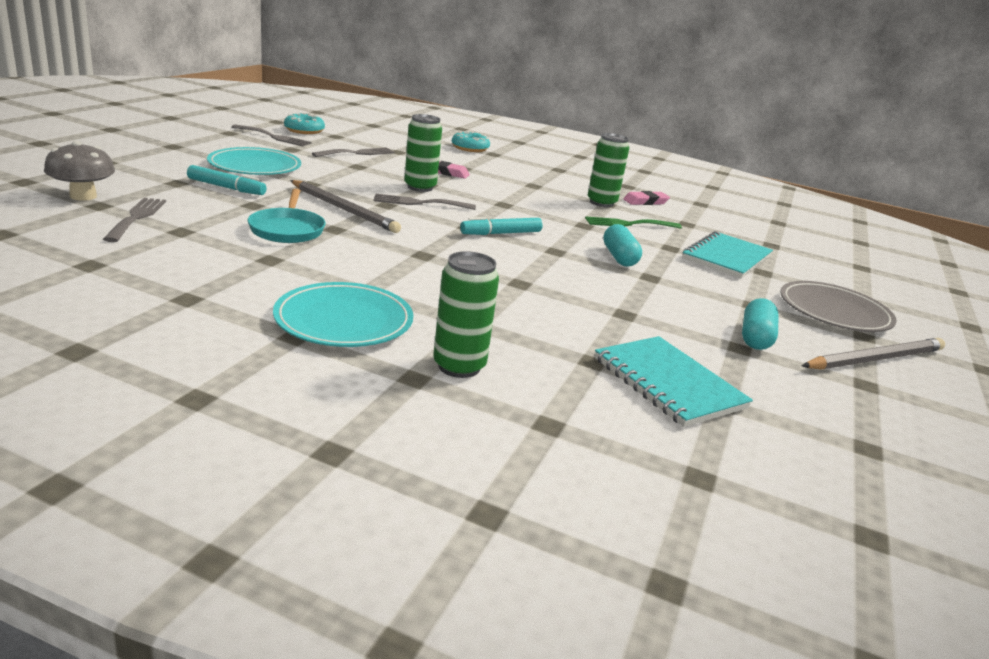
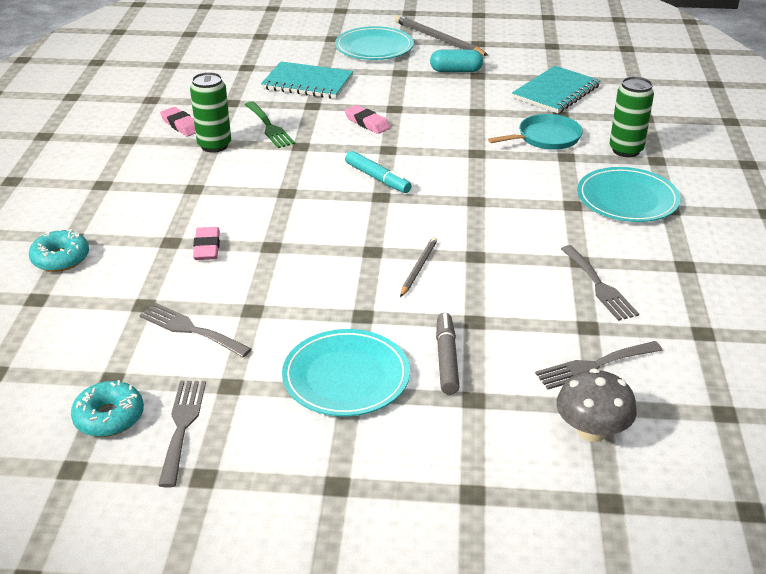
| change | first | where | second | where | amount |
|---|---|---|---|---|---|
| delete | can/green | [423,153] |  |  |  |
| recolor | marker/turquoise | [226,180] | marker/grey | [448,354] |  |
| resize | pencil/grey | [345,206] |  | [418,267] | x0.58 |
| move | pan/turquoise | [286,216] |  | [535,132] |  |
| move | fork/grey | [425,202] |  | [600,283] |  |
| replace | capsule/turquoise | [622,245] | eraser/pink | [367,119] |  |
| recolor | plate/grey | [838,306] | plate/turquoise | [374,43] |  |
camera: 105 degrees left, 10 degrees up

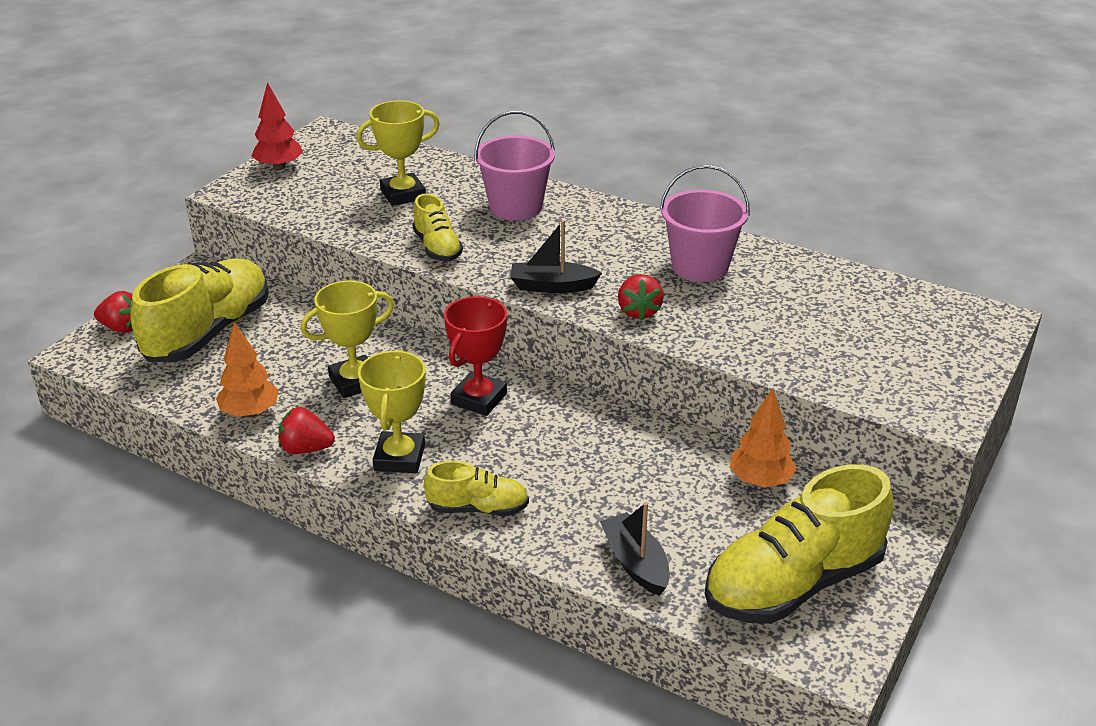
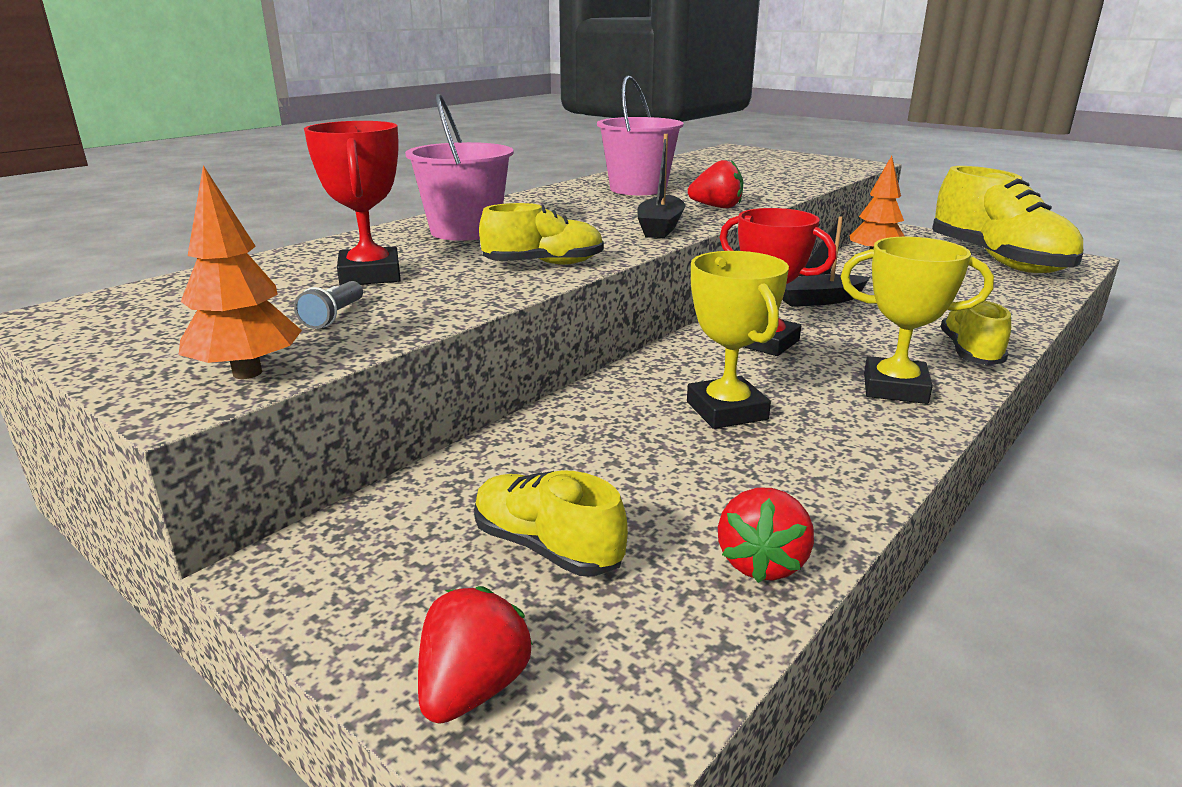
| change | first | where | second | where | amount |
|---|---|---|---|---|---|
| delete | tree/red | [277,126] |  |  |  |
| recolor | trophy/yellow | [398,153] | trophy/red | [352,203] |  |
| resize | shoe/yellow | [199,310] |  | [551,523] | x0.52 |
| move | tree/orange | [247,370] |  | [240,272] |  |
| move | strawberry/red | [306,430] |  | [766,535] |  |
| move | boat/black | [635,549] |  | [826,262] |  |
| insert |  |  | flashlight/grey | [328,305] |  |
camera: 80 degrees left, 10 degrees down

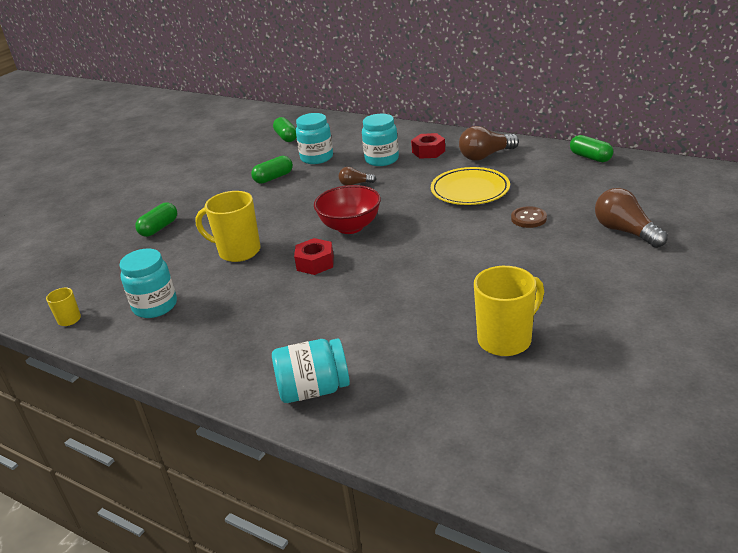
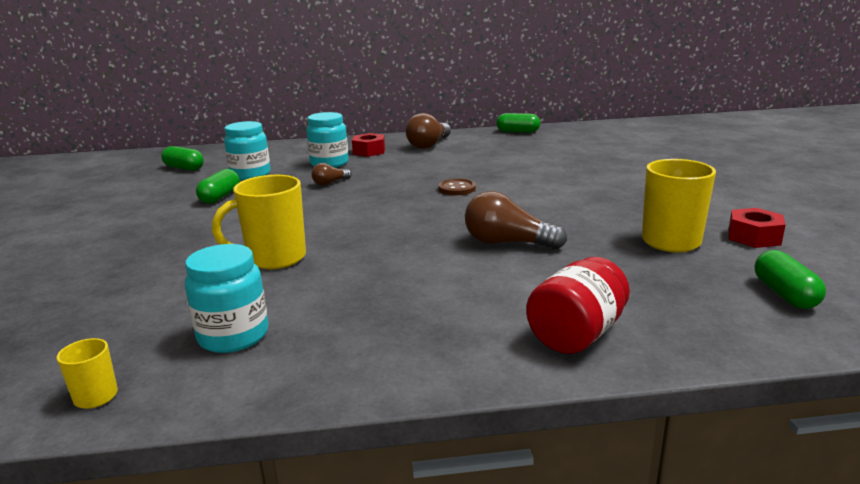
| change | first | where | second | where | amount |
|---|---|---|---|---|---|
| delete | plate/yellow | [470,186] |  |  |  |
| delete | bowl/red | [347,209] |  |  |  |
| move | light bulb/brown | [631,218] |  | [516,220] |  |
| move | capsule/green | [156,220] |  | [790,279] |  |
| move | button/brown | [529,217] |  | [457,187] |  |
| move | nut/red | [314,256] |  | [757,228] |  |
| recolor | jar/turquoise | [311,370] | jar/red | [578,305] |  |
camera: 40 degrees left, 10 degrees down

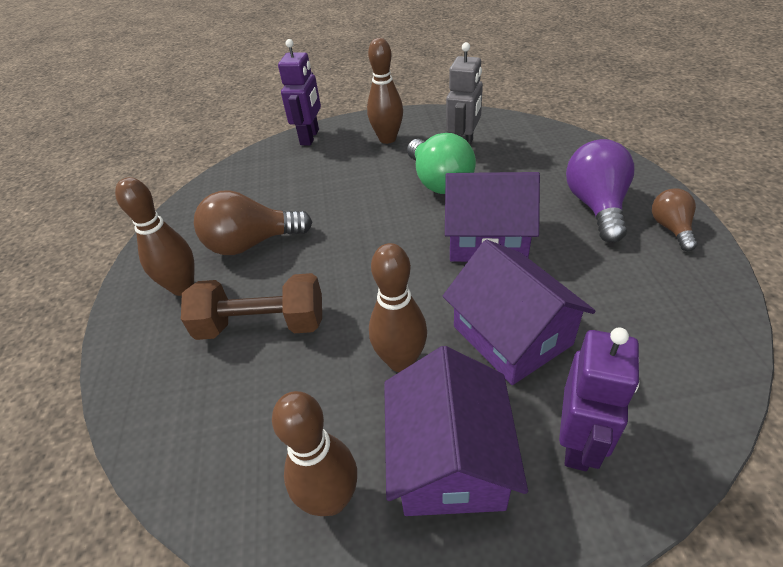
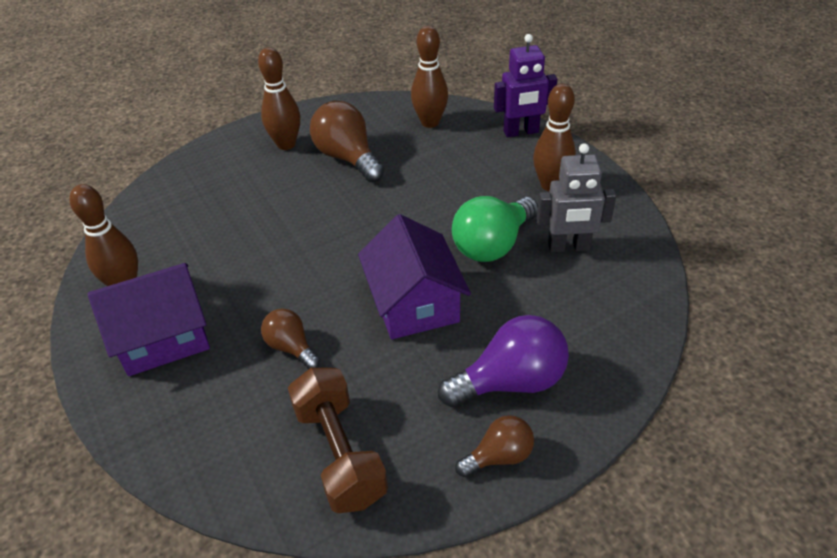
| change | first | where | second | where | amount |
|---|---|---|---|---|---|
| replace | house/purple | [519,312] | light bulb/brown | [290,339] |  |
| move | bowling pin/brown | [398,307] |  | [429,77] |  |
| move | dumbbell/brown | [251,306] |  | [338,440] |  |
| delete | robot/purple | [599,399] |  |  |  |
camera: 65 degrees right, 0 degrees up

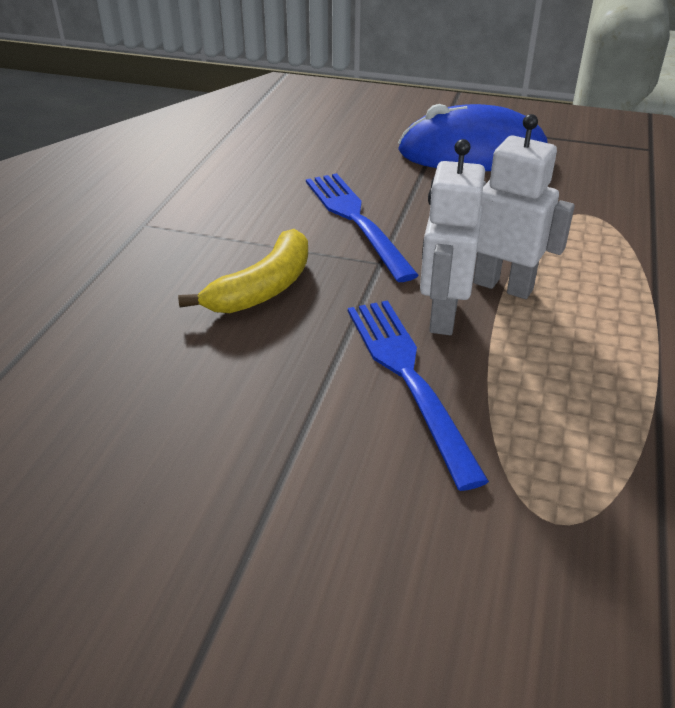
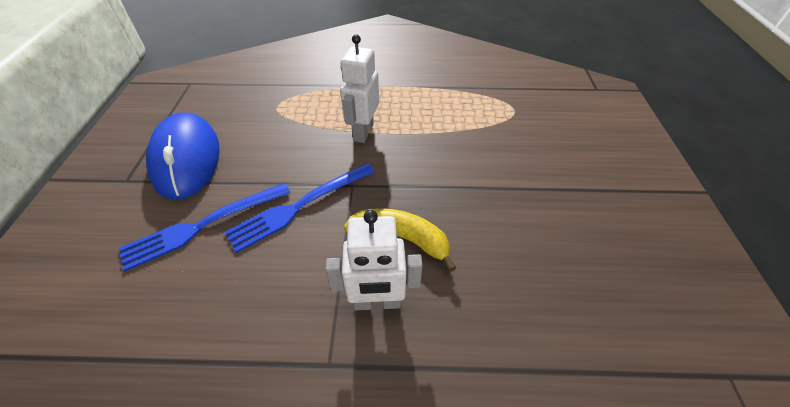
| change | first | where | second | where | amount |
|---|---|---|---|---|---|
| move | robot/white | [452,237] |  | [374,260] |  |
| move | fork/blue | [418,396] |  | [204,227] |  |
camera: 105 degrees left, 10 degrees up

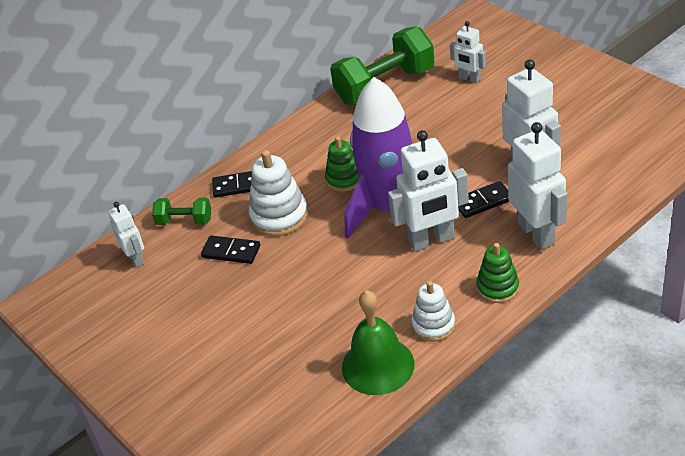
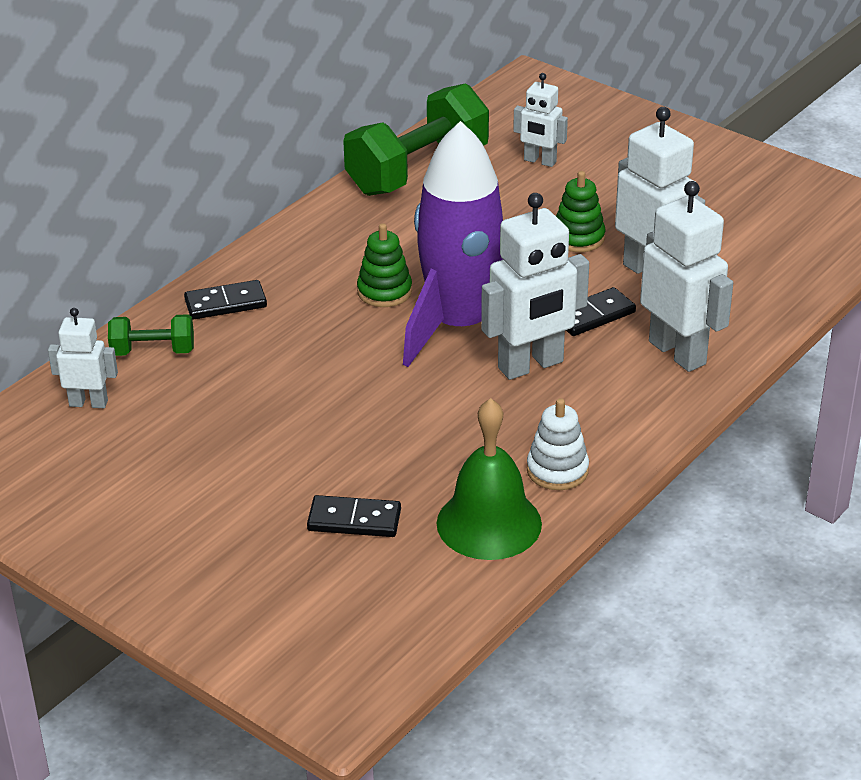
| change | first | where | second | where | amount |
|---|---|---|---|---|---|
| delete | stacking toy/white | [278,193] |  |  |  |
| rotate | robot/white | [126,235] |  | [83,358] | 45 degrees counterclockwise |
| move | domino/black | [230,249] |  | [354,516] |  |
| move | stacking toy/green | [497,273] |  | [581,211] |  |
camera: 15 degrees left, 5 degrees down

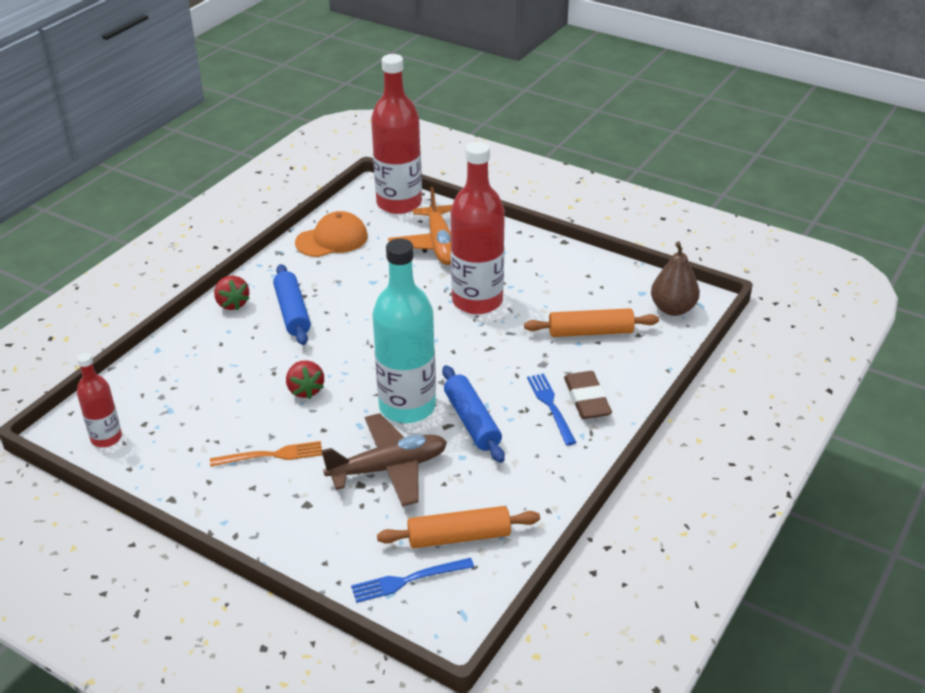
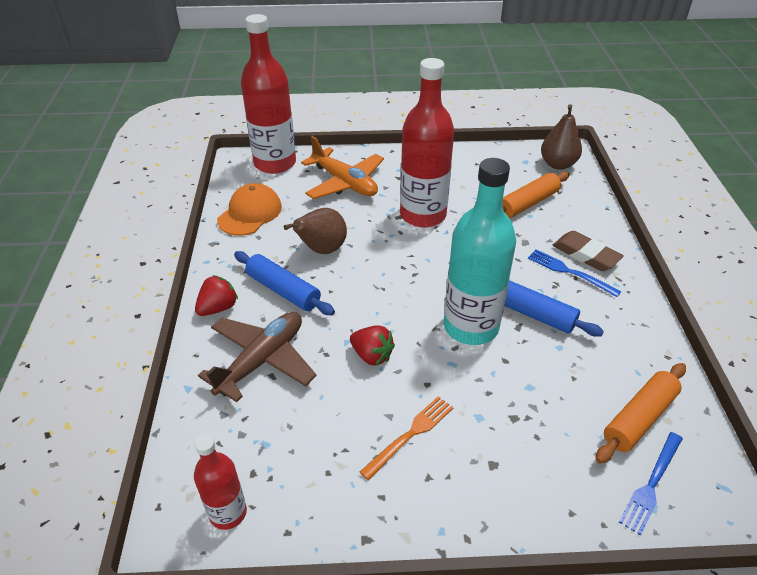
| change | first | where | second | where | amount |
|---|---|---|---|---|---|
| rotate | strawberry/red | [232,292] |  | [216,295] | 75 degrees counterclockwise |
| move | plane/brown | [384,460] |  | [257,357] |  |
| insert |  |  | pear/brown | [315,231] |  |
camera: 35 degrees left, 5 degrees up

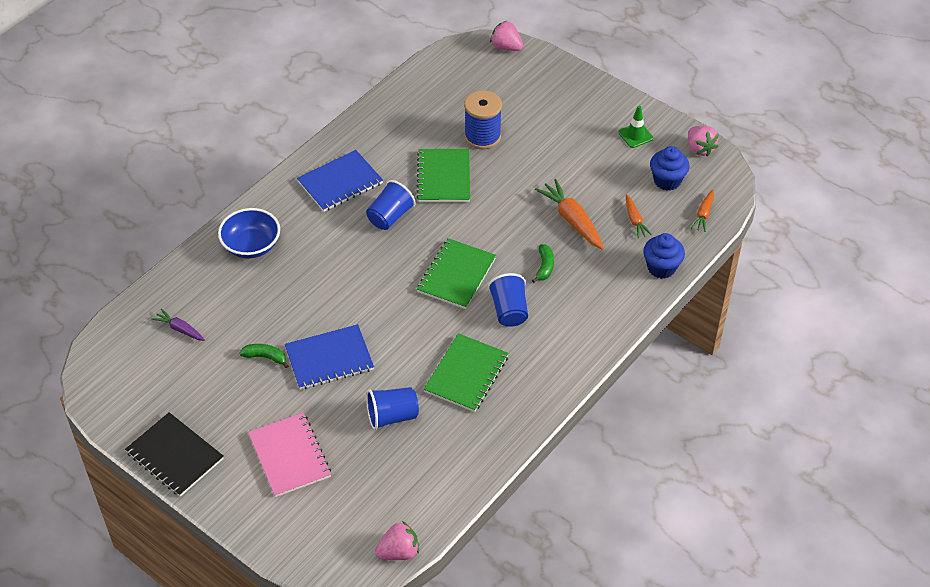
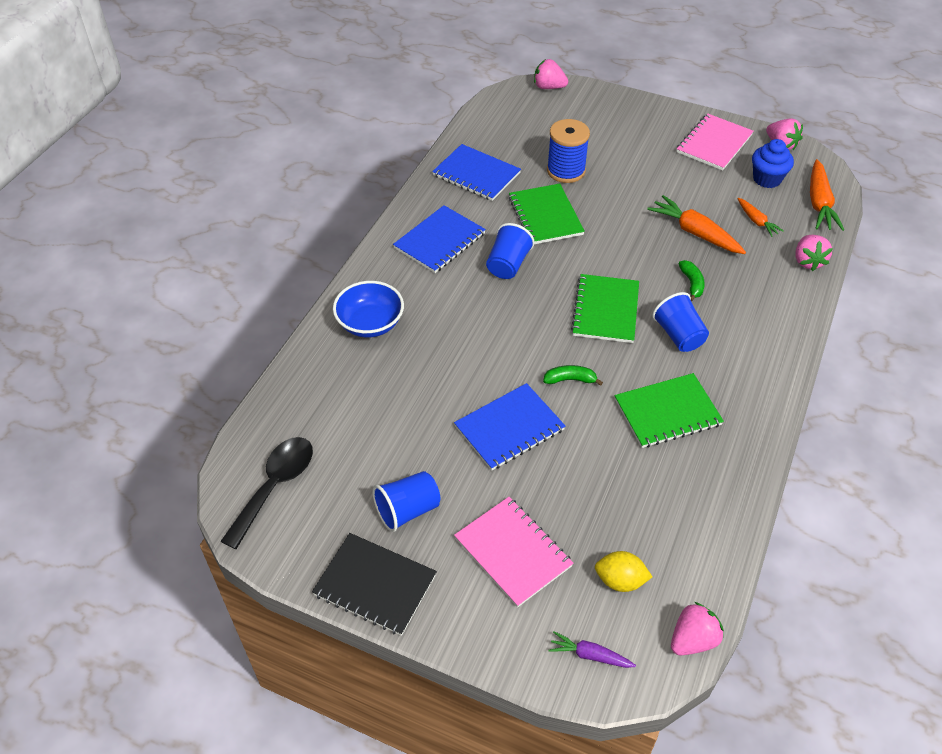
| change | first | where | second | where | amount |
|---|---|---|---|---|---|
| replace | traffic cone/green | [635,127] | notebook/pink | [715,142] |  |
| resize | carrot/orange | [702,211] |  | [827,195] | x1.75 |
| replace | cupcake/blue | [664,256] | strawberry/pink | [814,253] |  |
| move | carrot/purple | [178,325] |  | [592,649] |  |
| rotate | notebook/green | [466,372] |  | [669,410] | 60 degrees clockwise |
| move | banana/green | [263,356] |  | [573,375] |  |
| move | cup/blue | [392,408] |  | [406,501] |  |
| insert |  |  | notebook/blue | [476,172] |  |
| insert |  |  | spoon/black | [266,493] |  |
| insert |  |  | lemon/yellow | [623,571] |  |
camera: 15 degrees left, 0 degrees up

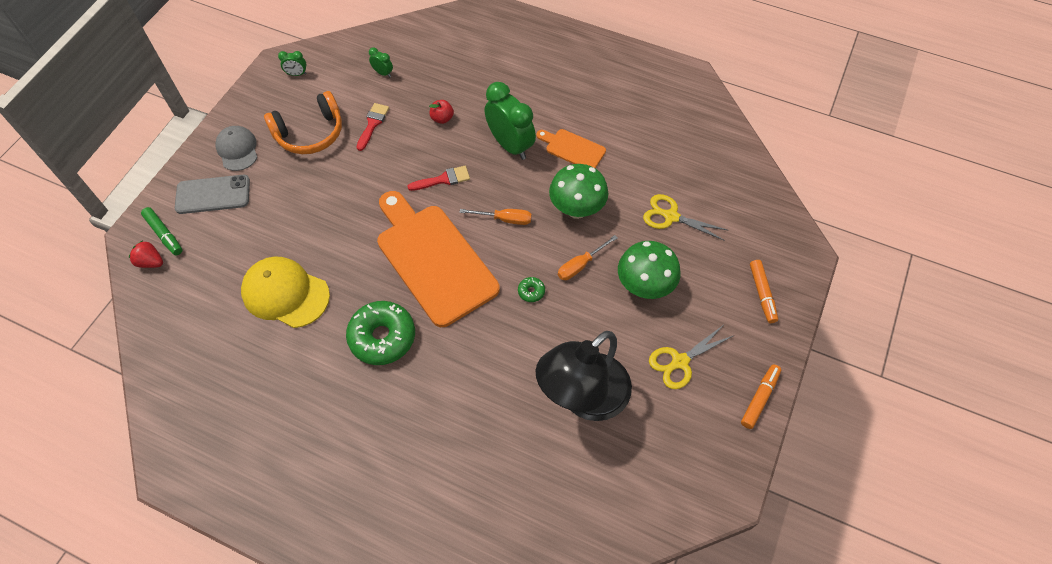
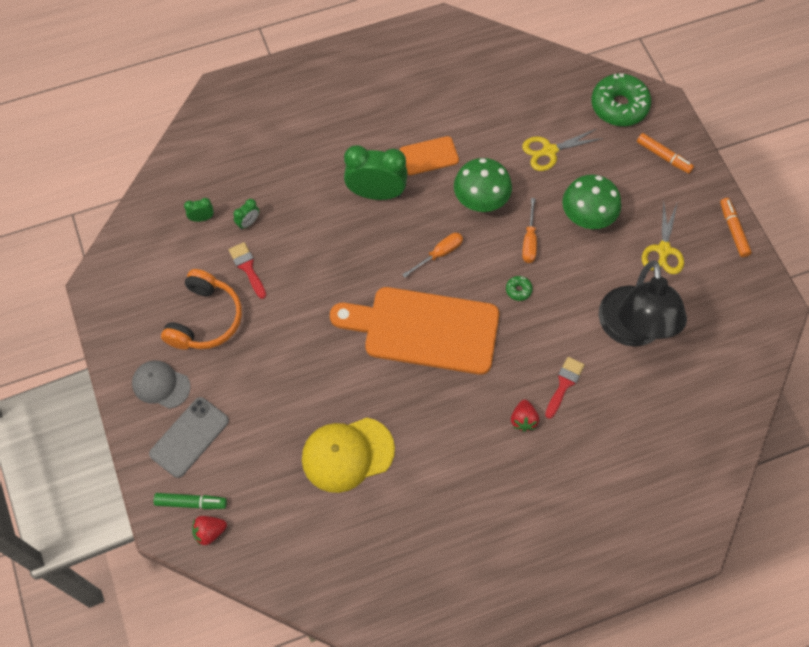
| change | first | where | second | where | amount |
|---|---|---|---|---|---|
| move | clock/green | [292,63] |  | [246,214] |  |
| delete | apple/red | [441,112] |  |  |  |
| move | brush/red | [438,178] |  | [565,388] |  |
| move | donut/green | [380,333] |  | [621,99] |  |
| insert |  |  | strawberry/red | [525,416] |  |
camera: 45 degrees left, 5 degrees up

